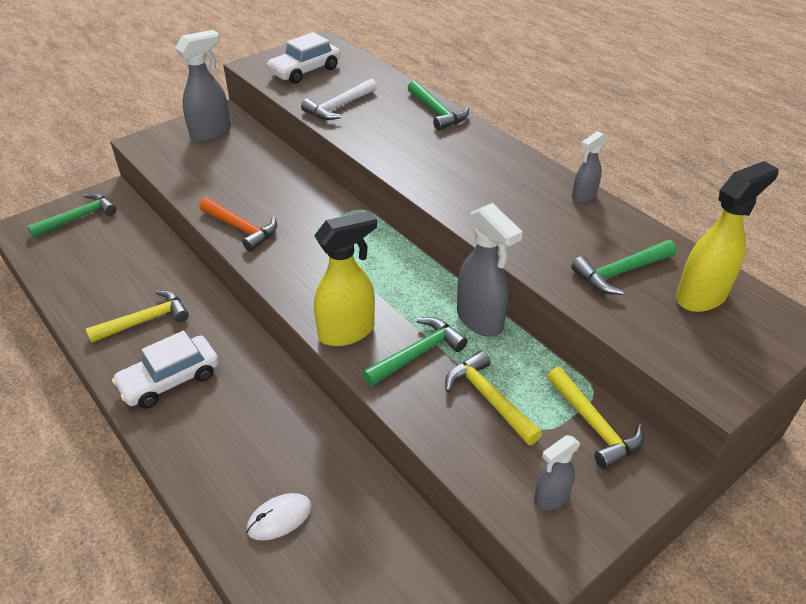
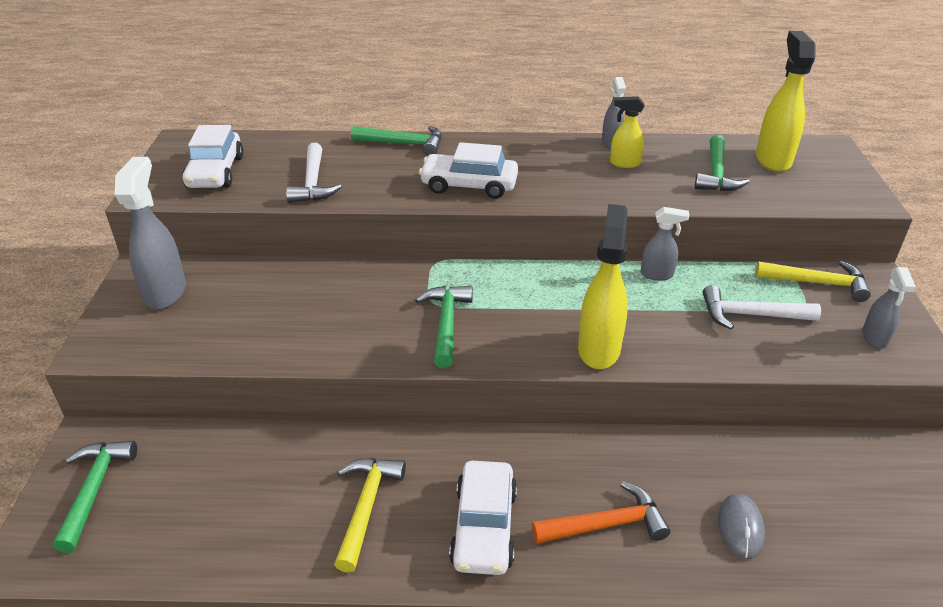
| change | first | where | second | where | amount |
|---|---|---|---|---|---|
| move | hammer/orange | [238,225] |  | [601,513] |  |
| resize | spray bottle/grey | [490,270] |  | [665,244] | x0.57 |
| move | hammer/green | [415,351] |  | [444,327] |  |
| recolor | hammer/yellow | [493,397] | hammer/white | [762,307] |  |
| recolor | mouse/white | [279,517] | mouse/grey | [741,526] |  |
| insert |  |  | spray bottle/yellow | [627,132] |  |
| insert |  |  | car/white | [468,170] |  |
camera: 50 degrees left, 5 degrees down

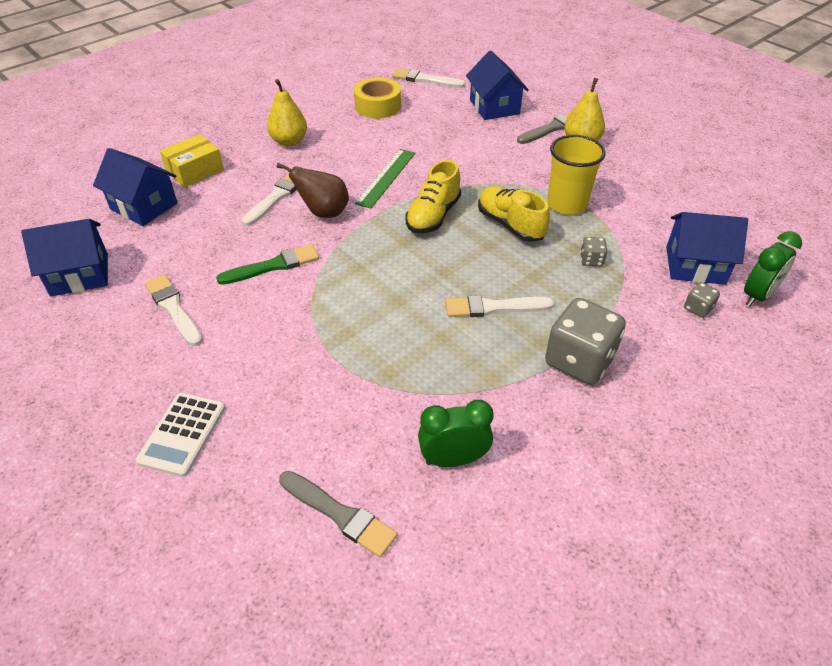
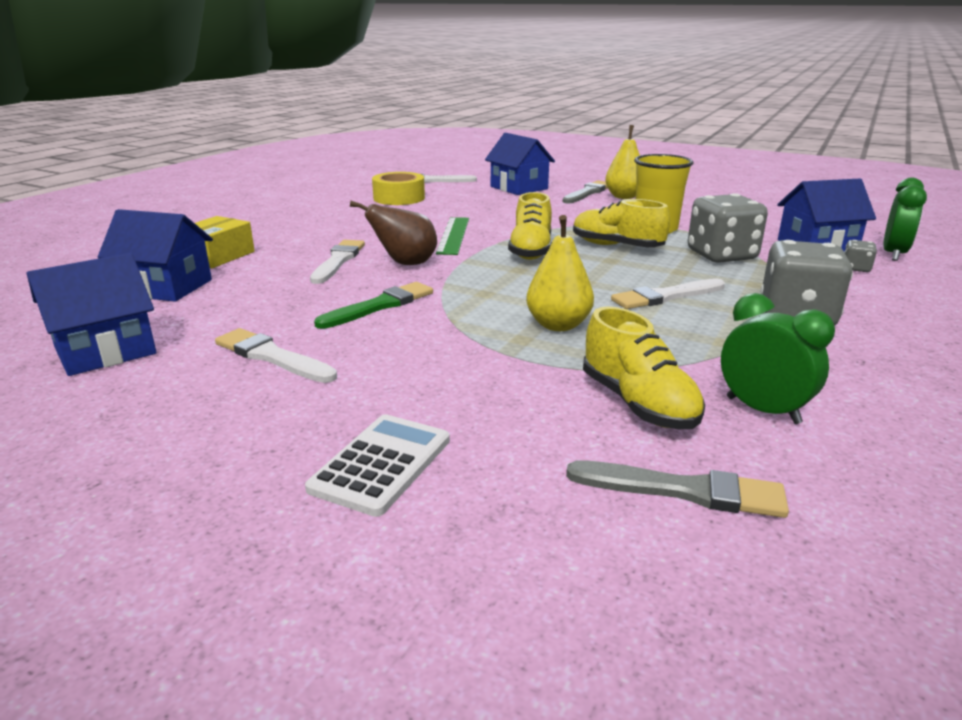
| change | first | where | second | where | amount |
|---|---|---|---|---|---|
| move | pear/yellow | [287,112] |  | [560,273] |  |
| resize | dice/grey | [593,251] |  | [728,228] | x2.25 |
| rotate | calculator/white | [181,434] |  | [377,465] | 150 degrees counterclockwise |
| rotate | clock/green | [455,433] |  | [778,358] | 75 degrees clockwise |
| insert |  |  | shoe/yellow | [644,368] |  |
camera: 20 degrees left, 20 degrees down

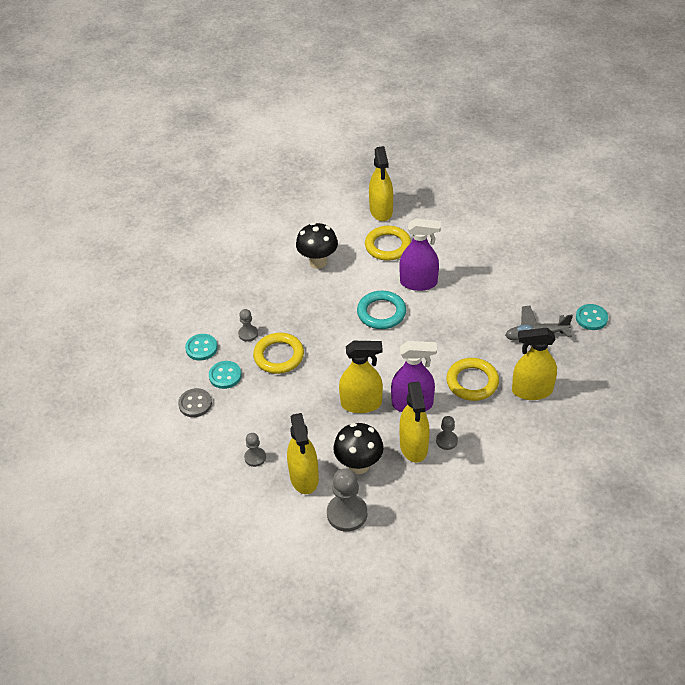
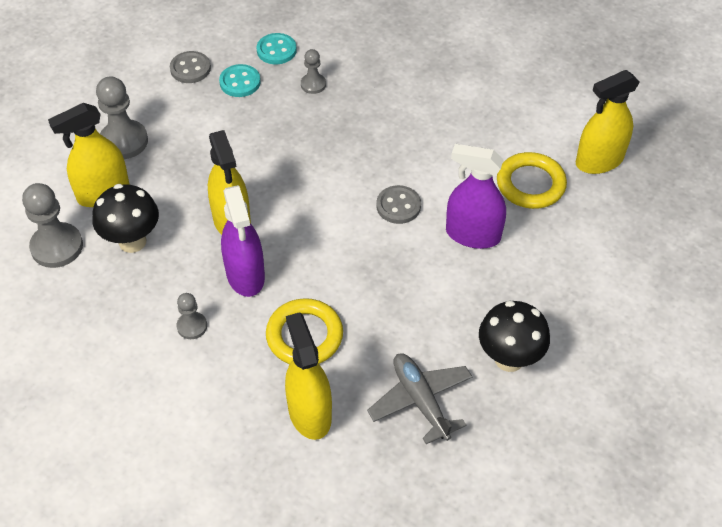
| change | first | where | second | where | amount |
|---|---|---|---|---|---|
| rotate | spray bottle/purple | [420,254] |  | [476,196] | 120 degrees clockwise |
| move | mushroom/black | [317,245] |  | [514,336] |  |
| replace | ring/turquoise | [381,310] | button/grey | [398,204] |  |
| delete | button/turquoise | [592,317] |  |  |  |
| delete | ring/yellow | [278,353] |  |  |  |
| delete | spray bottle/yellow | [414,422] |  |  |  |
| resize | pawn/grey | [255,450] |  | [122,117] | x1.79 |
camera: 70 degrees right, 5 degrees up

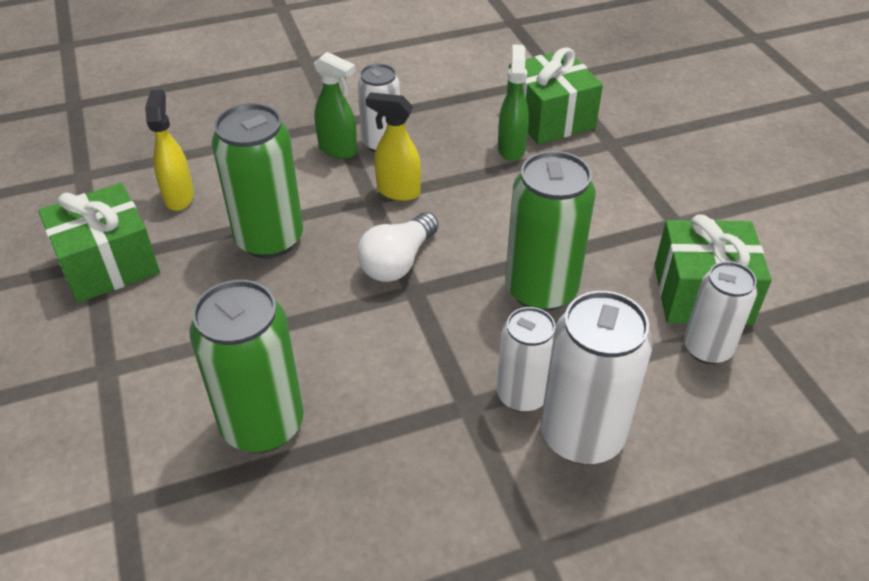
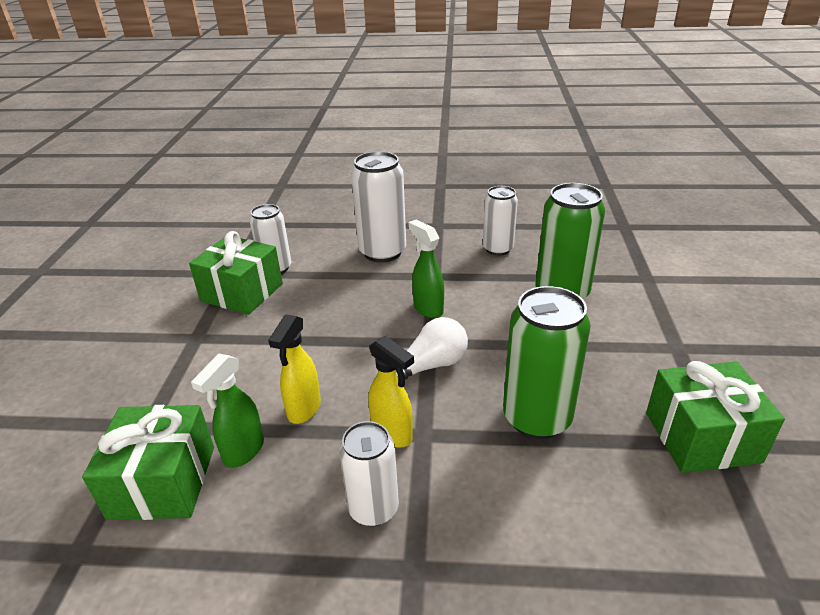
| change | first | where | second | where | amount |
|---|---|---|---|---|---|
| move | spray bottle/green | [335,105] |  | [426,268] |  |
| move | spray bottle/yellow | [169,150] |  | [294,369] |  |
| delete | can/green | [550,231] |  |  |  |
| move | can/white | [526,359] |  | [500,221] |  |
camera: 155 degrees left, 10 degrees down

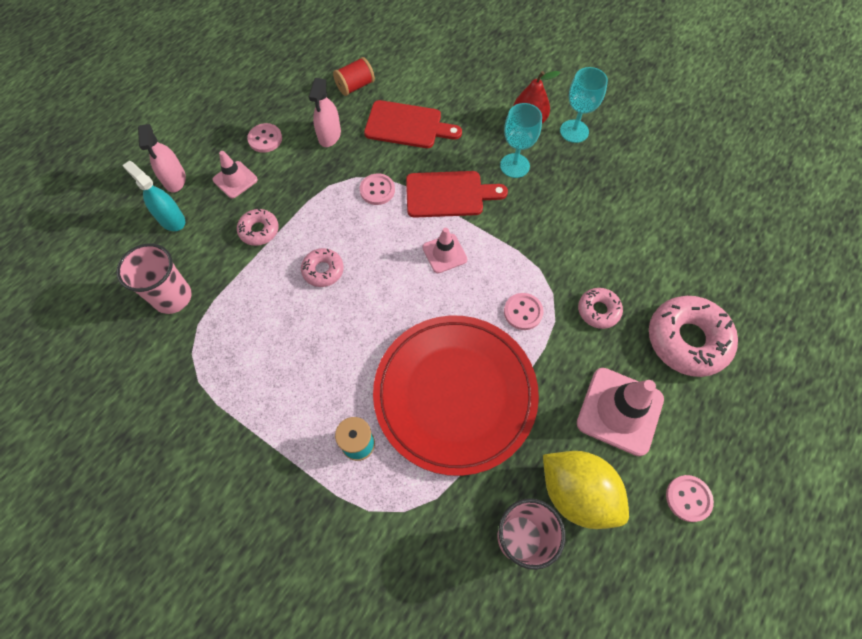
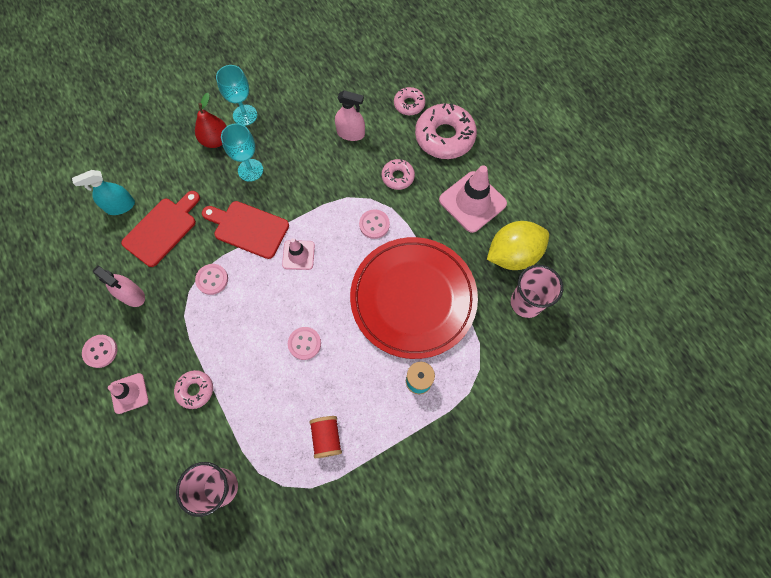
| change | first | where | second | where | amount |
|---|---|---|---|---|---|
| move | spool/red | [354,76] |  | [325,437] |  |
| move | spray bottle/pink | [162,158] |  | [350,115] |  |
| move | spray bottle/turquoise | [153,196] |  | [103,192] |  |
| rotate | cutting board/red | [457,194] |  | [245,230] | 90 degrees counterclockwise |
| move | donut/pink | [322,267] |  | [409,101] |  |
| move | button/pink | [690,498] |  | [304,343] |  |
camera: 65 degrees left, 5 degrees up

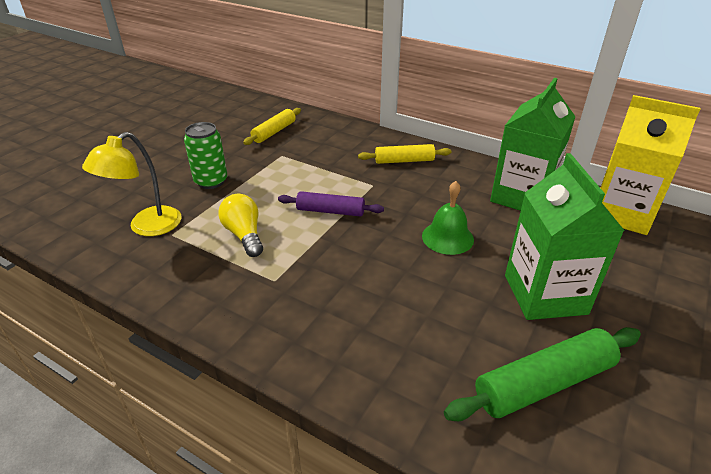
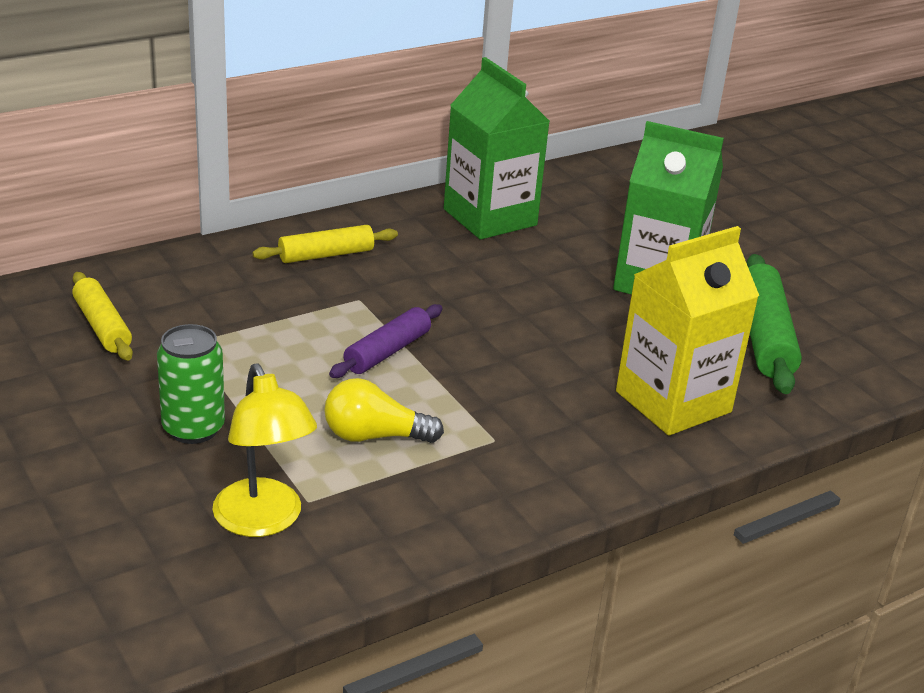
| change | first | where | second | where | amount |
|---|---|---|---|---|---|
| move | carton/yellow | [650,165] |  | [687,331] |  |
| rotate | rolling pin/yellow | [405,154] |  | [325,244] | 45 degrees clockwise |
| delete | bell/green | [448,218] |  |  |  |
camera: 65 degrees left, 5 degrees down

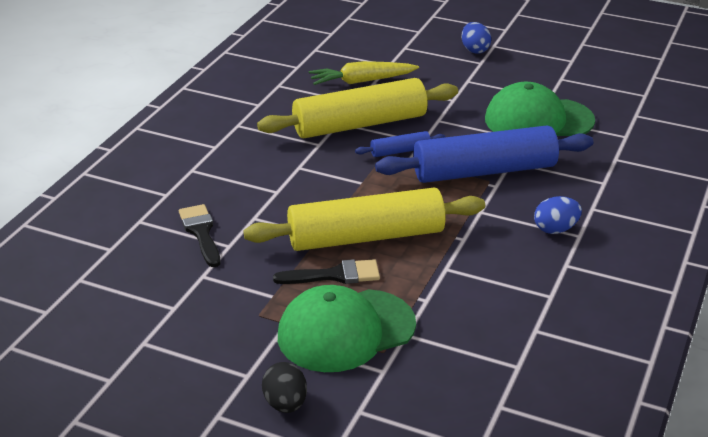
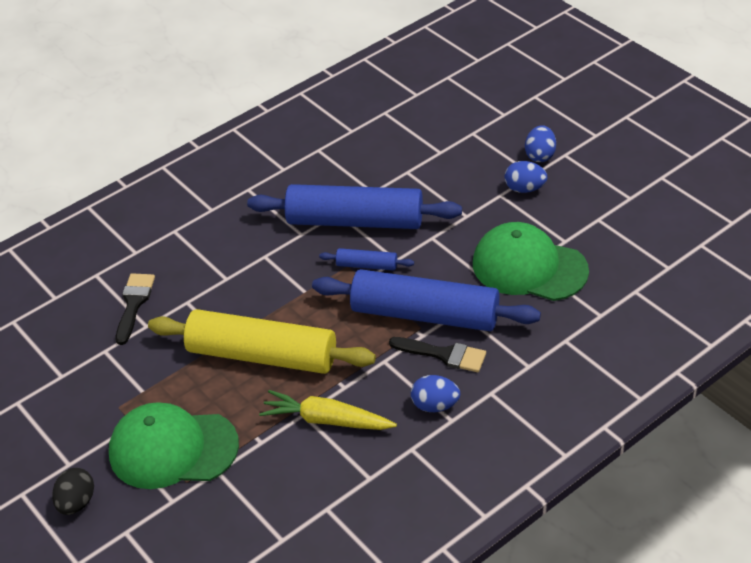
| change | first | where | second | where | amount |
|---|---|---|---|---|---|
| move | carrot/yellow | [364,73] |  | [328,410] |  |
| recolor | rolling pin/yellow | [357,108] | rolling pin/blue | [354,206] |  |
| move | brush/black | [326,271] |  | [437,354] |  |
| insert |  |  | egg/blue | [526,177] |  |
camera: 30 degrees right, 10 degrees up

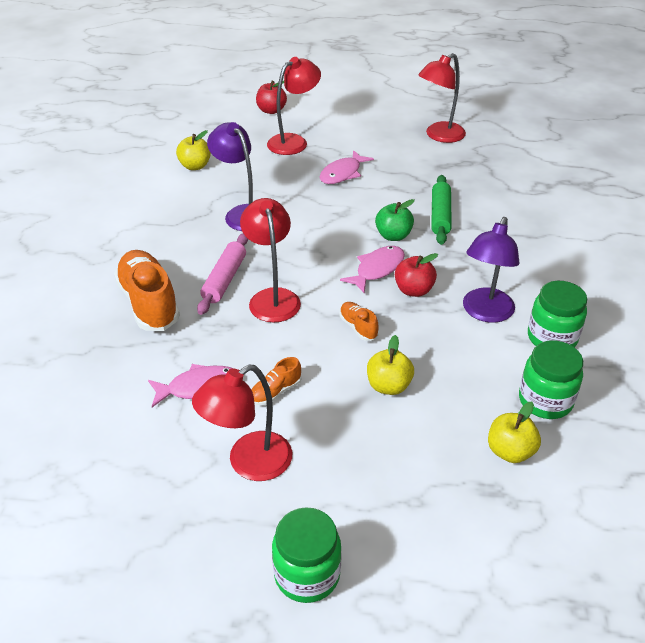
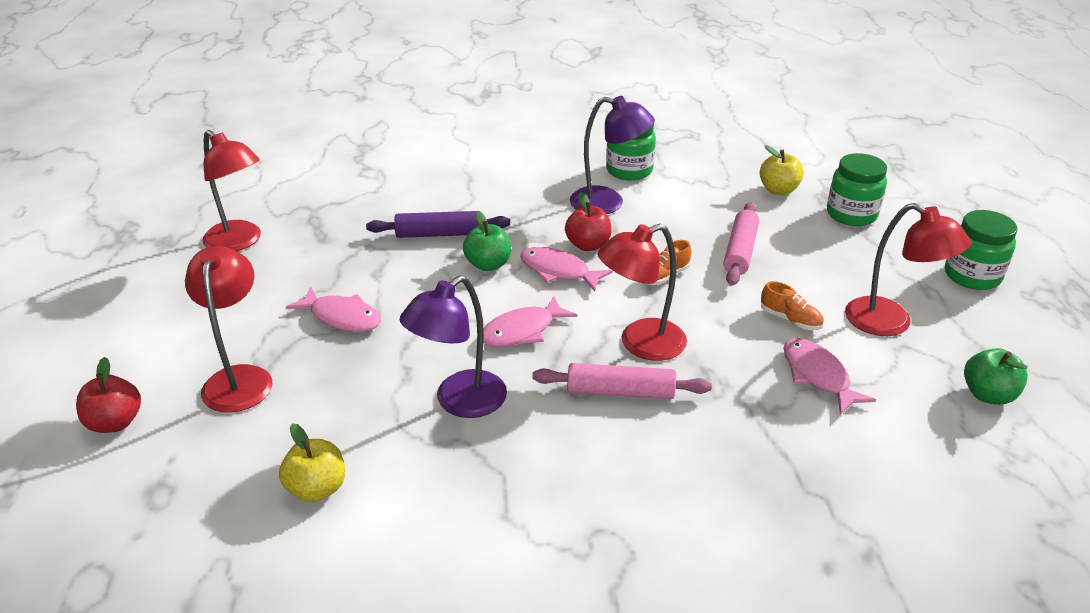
| change | first | where | second | where | amount |
|---|---|---|---|---|---|
| rotate | lamp/red | [294,106] |  | [228,329] | 45 degrees clockwise |
| recolor | rolling pin/green | [441,210] | rolling pin/purple | [438,224] |  |
| delete | shoe/orange | [147,290] |  |  |  |
| replace | apple/yellow | [390,365] | rolling pin/pink | [741,244] |  |
| move | jar/green | [551,379] |  | [857,189] |  |
| insert |  |  | fish/pink | [530,321] |  |
| insert |  |  | apple/green | [996,376] |  |
camera: 100 degrees left, 5 degrees down

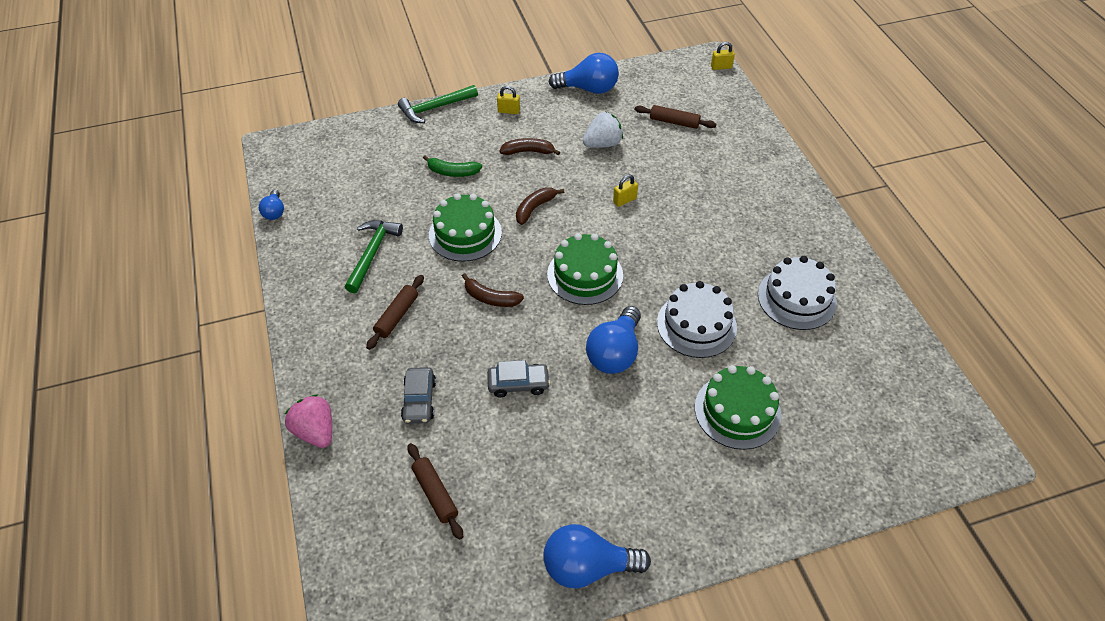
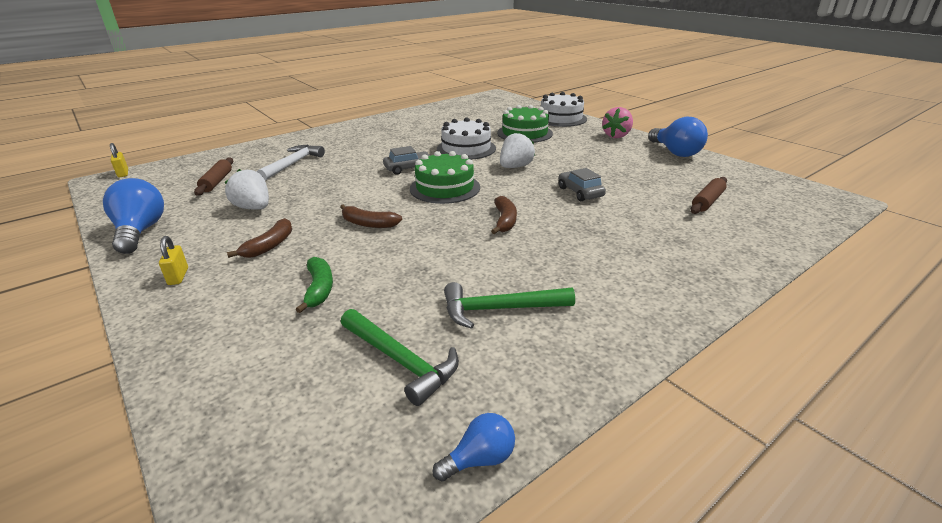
| change | first | where | second | where | amount |
|---|---|---|---|---|---|
| move | hammer/green | [438,104] |  | [400,357] |  |
| rotate | banana/brown | [530,147] |  | [259,238] | 135 degrees counterclockwise |
| delete | padlock/yellow | [625,191] |  |  |  |
| delete | cake/green | [465,227] |  |  |  |
| move | cake/white | [797,293] |  | [563,109] |  |
| delete | rolling pin/brown | [395,312] |  |  |  |
| replace | light bulb/blue | [613,340] | strawberry/white | [517,150] |  |
| move | car/grey | [418,395] |  | [406,160] |  |
| move | strawberry/pink | [308,421] |  | [617,122] |  |
| insert |  |  | hammer/white | [291,163] |  |
camera: 110 degrees left, 20 degrees down

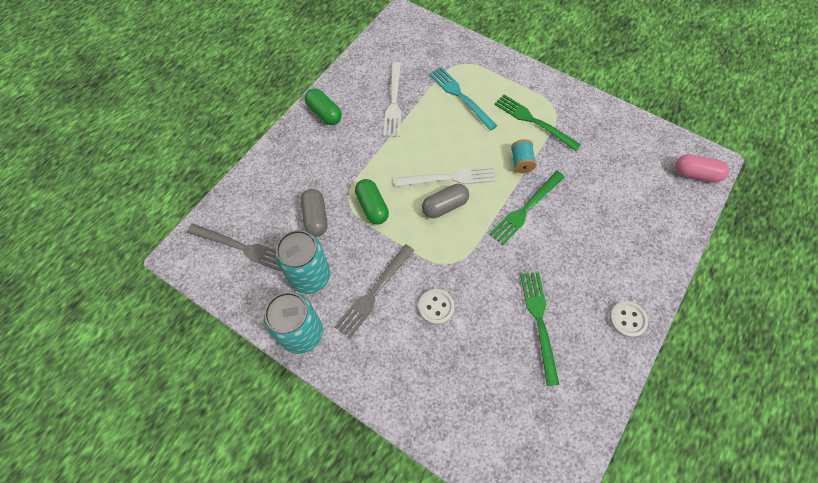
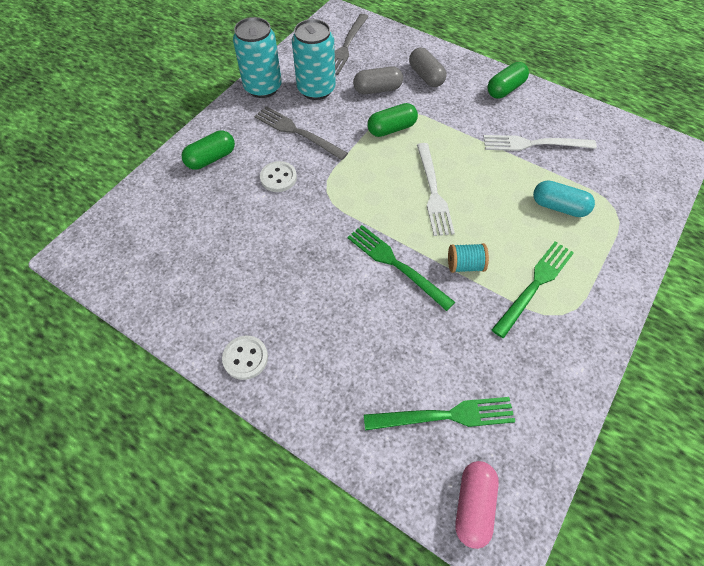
| change | first | where | second | where | amount |
|---|---|---|---|---|---|
| replace | fork/turquoise | [463,99] | capsule/turquoise | [564,198] |  |
| move | capsule/grey | [445,201] |  | [428,67] |  |
| move | fork/green | [539,329] |  | [439,413] |  |
| insert |  |  | capsule/green | [208,150] |  |
camera: 90 degrees right, 5 degrees down

